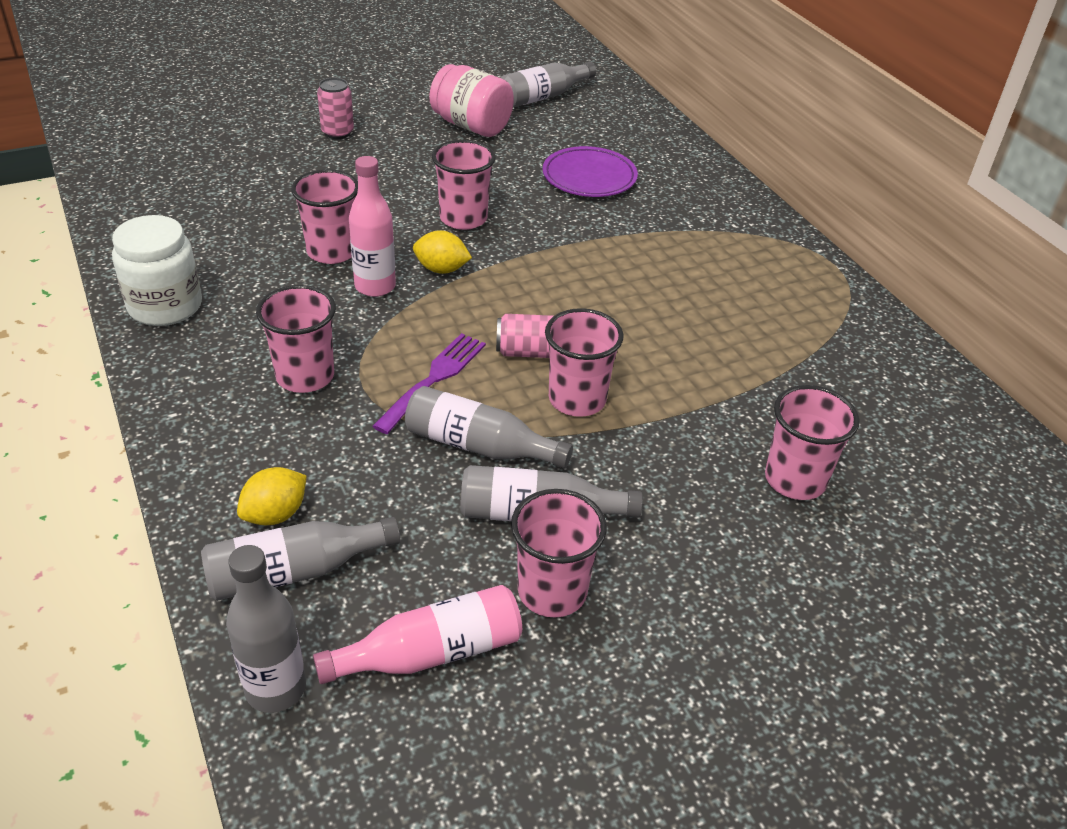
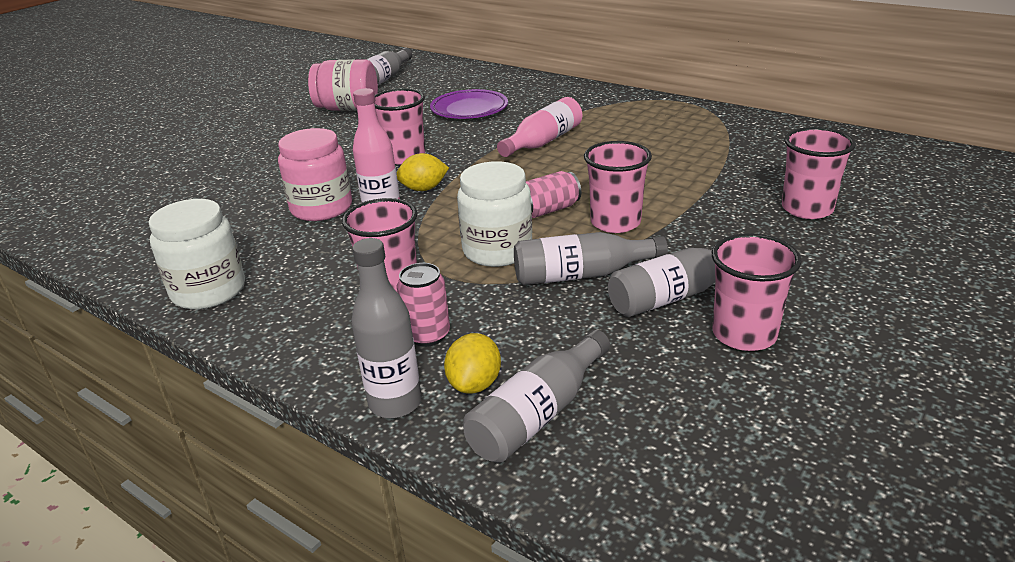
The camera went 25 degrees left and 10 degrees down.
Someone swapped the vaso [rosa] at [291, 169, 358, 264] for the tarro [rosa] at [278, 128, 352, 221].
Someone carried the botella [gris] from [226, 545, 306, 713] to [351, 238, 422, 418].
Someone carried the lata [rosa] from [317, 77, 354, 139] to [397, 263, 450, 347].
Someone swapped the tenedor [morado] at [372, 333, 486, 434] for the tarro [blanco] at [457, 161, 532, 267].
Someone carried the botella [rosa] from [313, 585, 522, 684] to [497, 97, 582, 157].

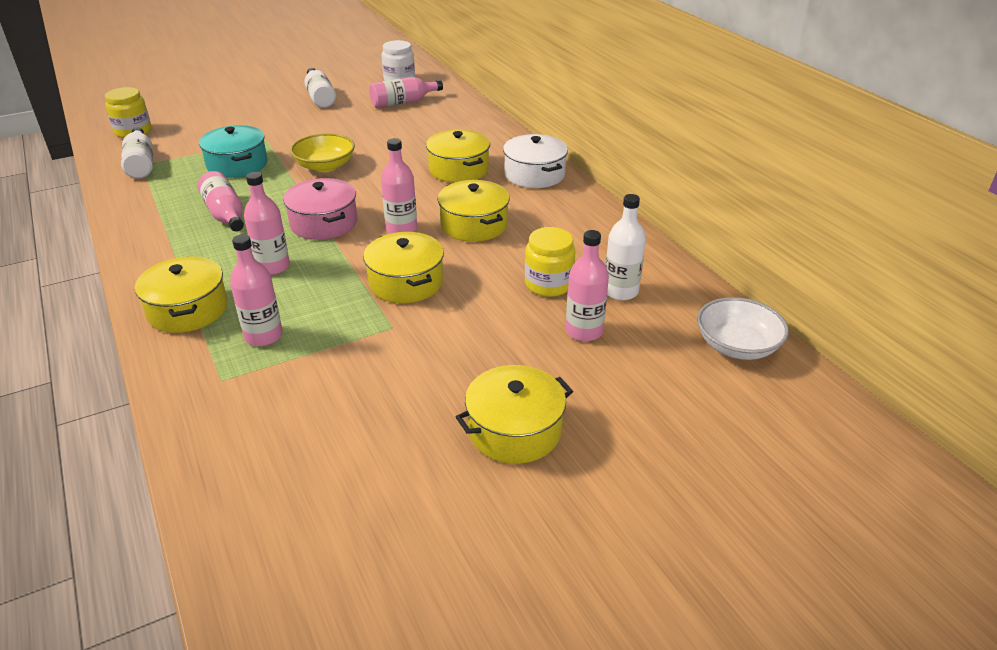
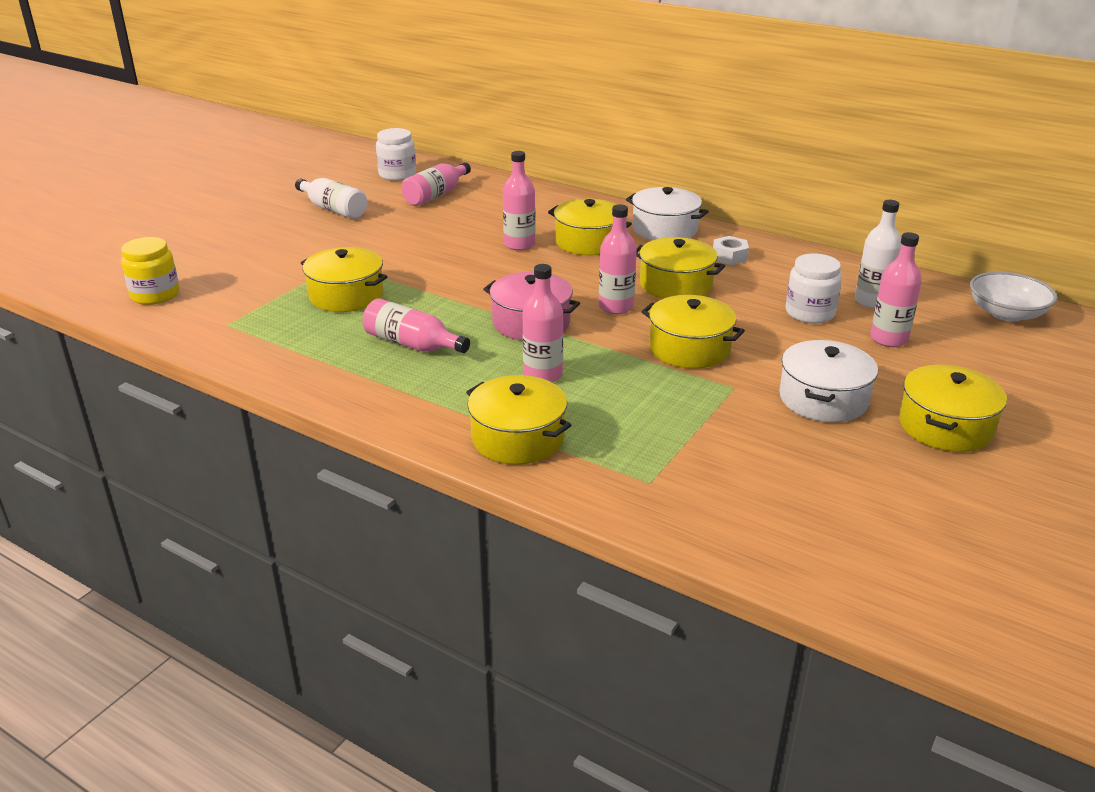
The camera went 30 degrees left and 5 degrees down.
Someone repainted the olla [turquesa] at [199, 125, 267, 178], which became the olla [amarillo] at [301, 247, 387, 312].
Someone carried the botella [rosa] from [230, 234, 283, 346] to [503, 151, 536, 251].
Someone put down the tuerca [blanco] at [713, 236, 749, 265].
Someone put down the olla [blanco] at [779, 340, 878, 422].
Someone repainted the tarro [amarillo] at [525, 227, 575, 297], which became the tarro [blanco] at [785, 253, 842, 324].
Someone took away the botella [blanco] at [121, 127, 153, 178].
Someone took away the cuenco [amarillo] at [290, 133, 355, 172].

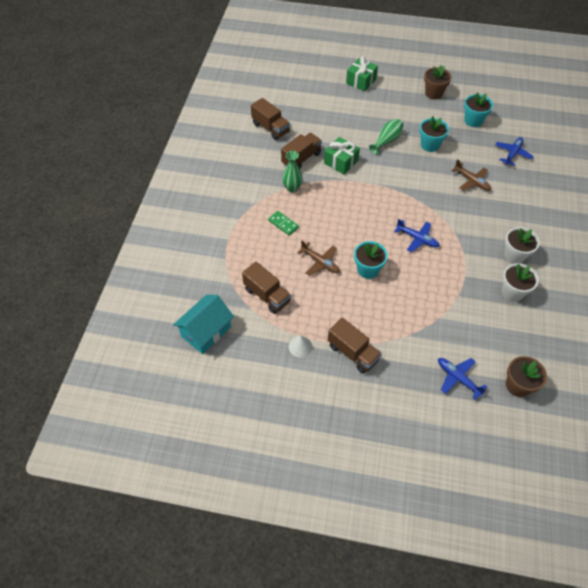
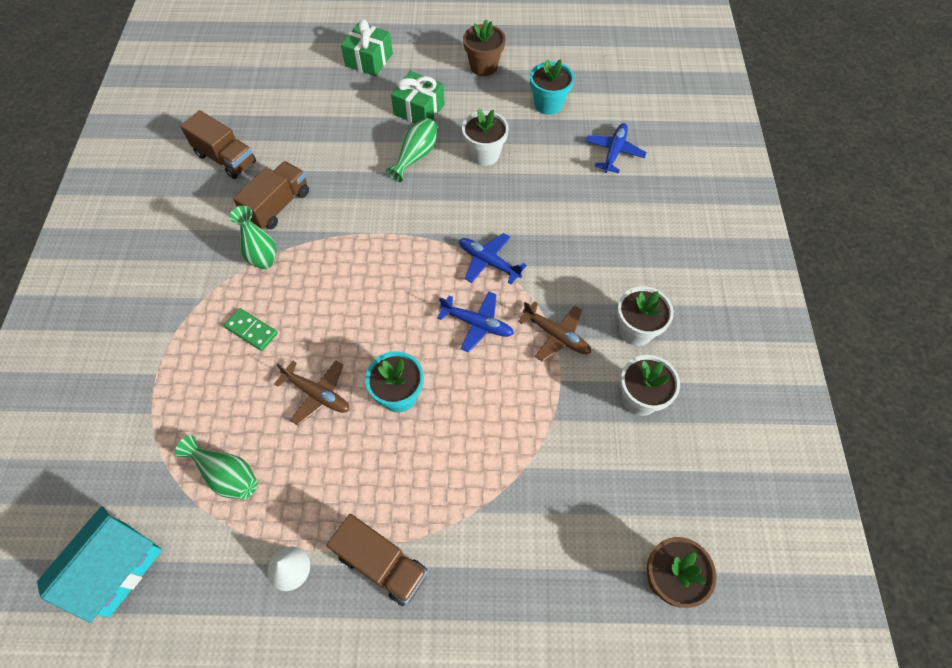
The camera went 10 degrees left and 5 degrees up.
Someone swapped the camión [marrón] at [242, 262, 291, 314] for the florero [verde] at [175, 435, 258, 500].
Someone carried the regalo [verde] from [324, 137, 360, 174] to [391, 71, 445, 123].
Someone carried the avión [azul] from [438, 358, 487, 400] to [459, 233, 527, 284].
Someone repainted the maceta [turquesa] at [419, 116, 449, 152], which became the maceta [blanco] at [462, 109, 509, 166].
Someone carried the avión [marrón] from [451, 159, 491, 191] to [518, 301, 591, 362].

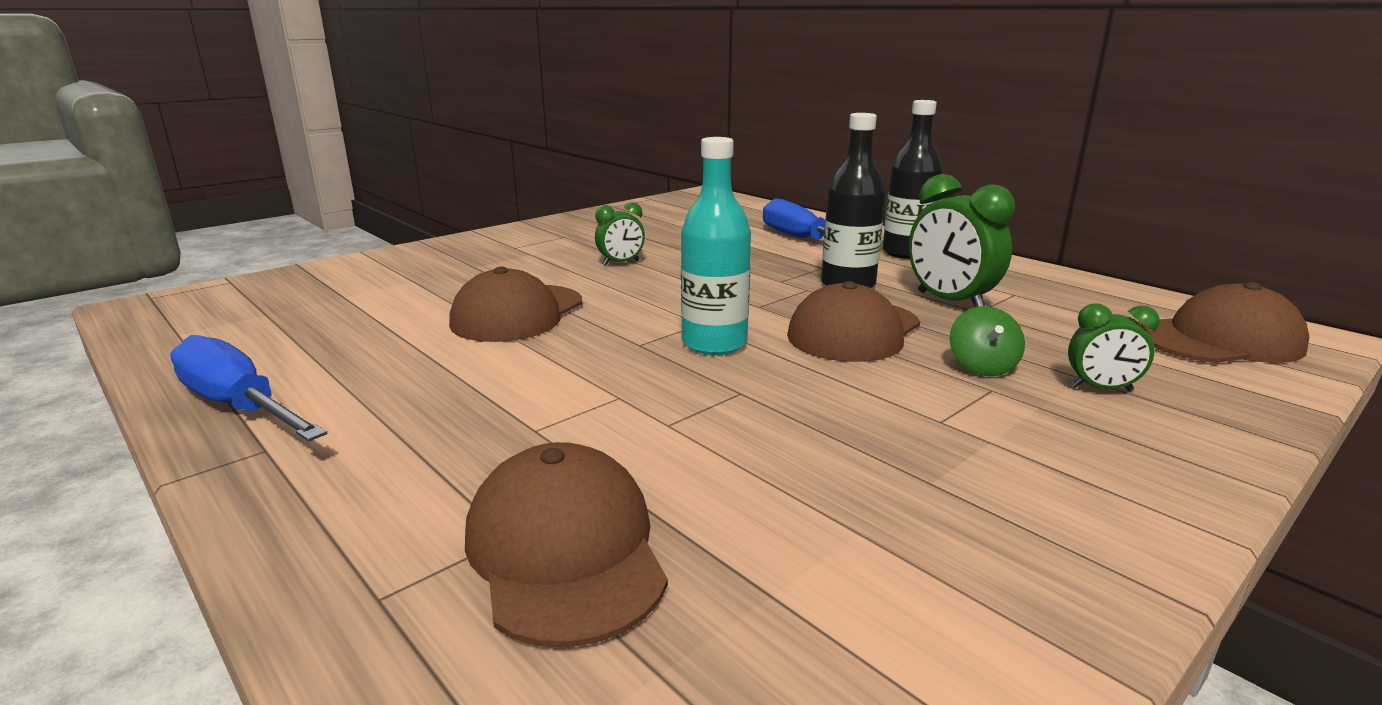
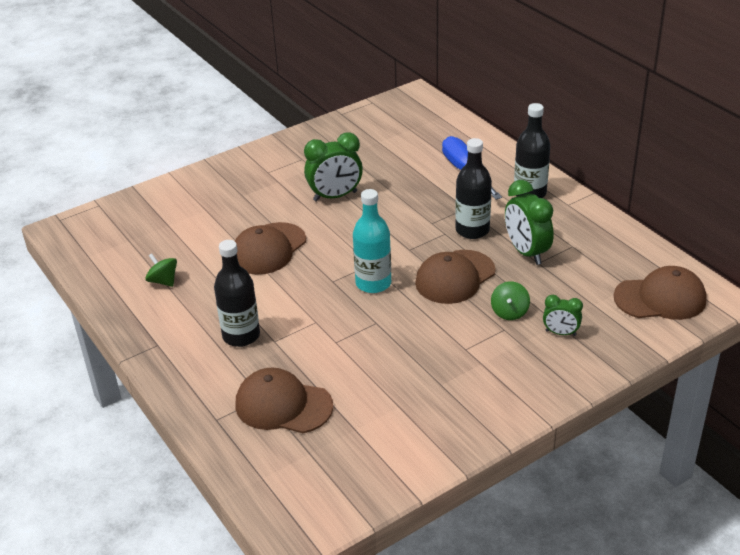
The camera went 10 degrees right and 15 degrees up.
Someone put down the peonza [verde] at [145, 253, 177, 287].
Someone put down the botella [negro] at [214, 240, 260, 347].
Someone rotated the gorra [marrón] at [465, 442, 668, 648] by 60 degrees counterclockwise.
Someone scaled the despertador [verde] at [595, 202, 645, 266] by 1.77.
Someone took away the destornillador [azul] at [170, 335, 328, 441].

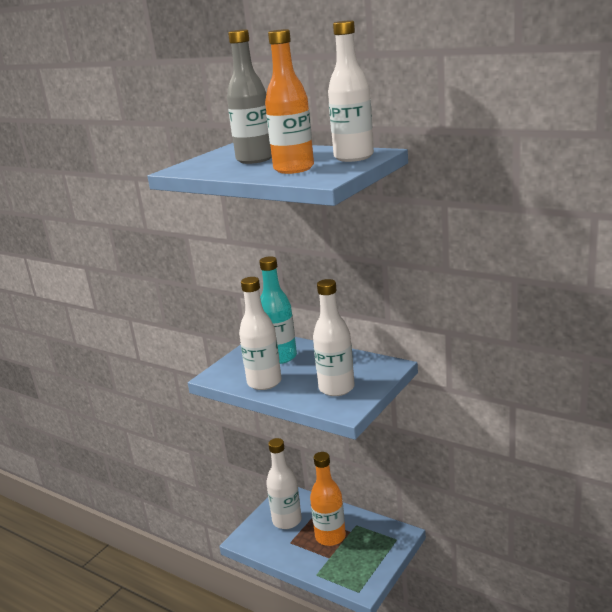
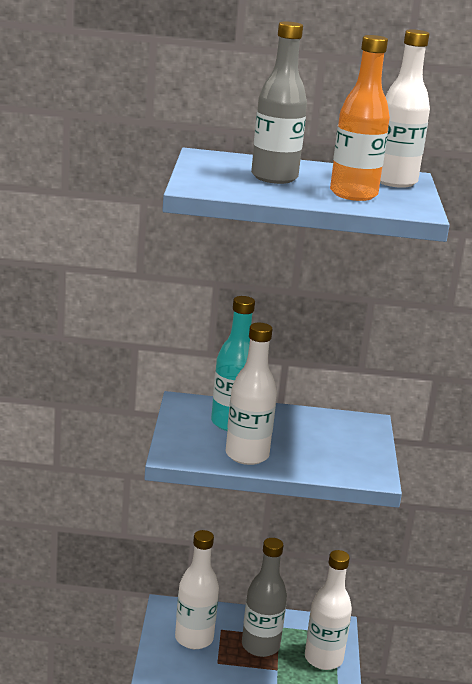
The camera went 35 degrees left and 0 degrees up.
Someone repainted the botella [naranja] at [310, 452, 346, 546], which became the botella [gris] at [242, 538, 287, 657].
Someone carried the botella [blanco] from [313, 279, 355, 396] to [305, 550, 352, 670].

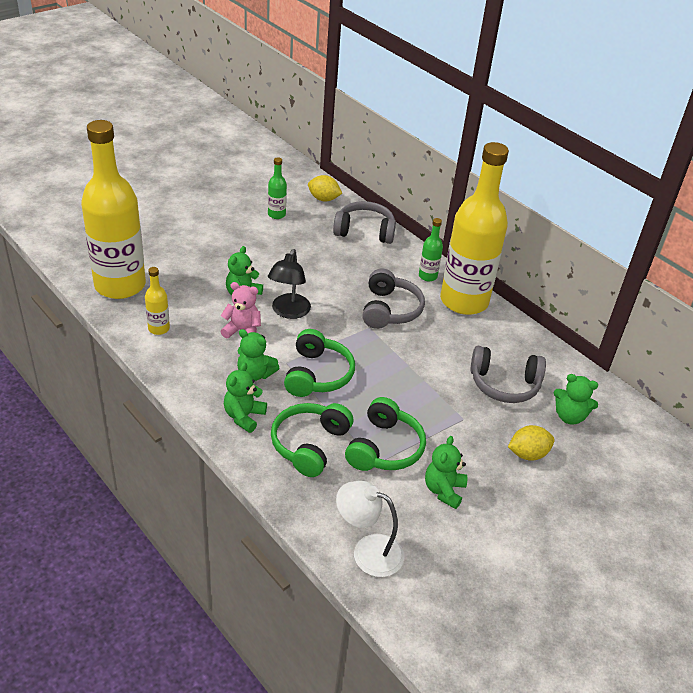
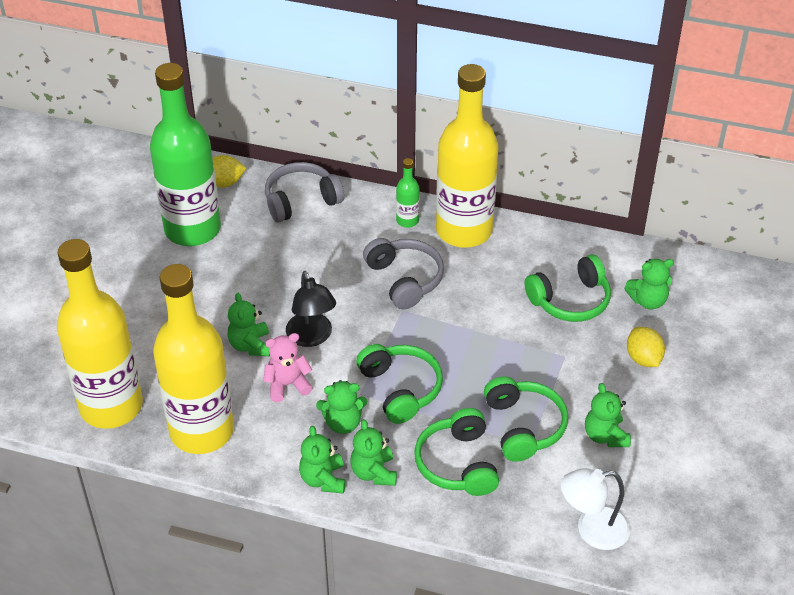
The camera went 30 degrees left and 5 degrees up.
Someone scaled the botella [verde] at [268, 157, 287, 219] by 2.49.
Someone scaled the botella [amarillo] at [145, 267, 170, 335] by 2.49.
Someone put down the osito [verde] at [299, 426, 346, 494].
Someone repainted the auriculares [gris] at [470, 346, 546, 403], which became the auriculares [verde] at [525, 254, 611, 322].
Someone rotated the limón [amarillo] at [508, 425, 555, 461] by 60 degrees counterclockwise.

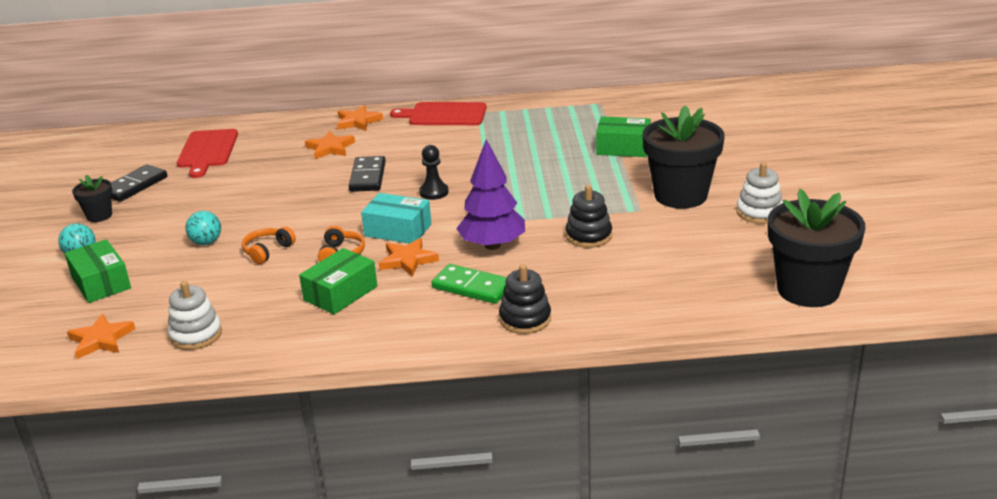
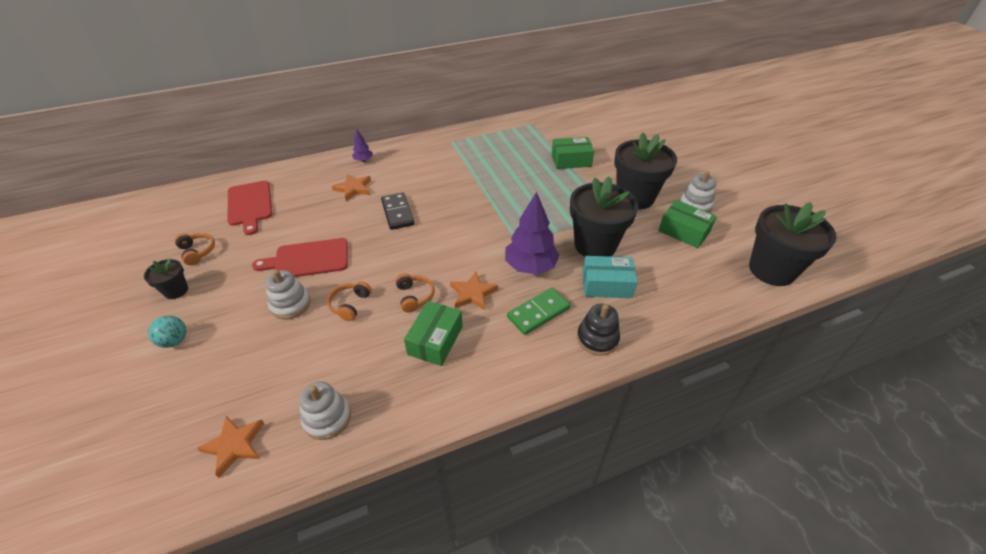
The camera went 20 degrees left and 15 degrees up.
Someone swapped the ficha de dominó [negro] at [111, 164, 167, 202] for the auriculares [naranja] at [174, 233, 215, 265].
Someone carried the tabla de cortar [rojo] from [390, 102, 486, 125] to [252, 238, 348, 277].
Someone swapped the pelota [turquesa] at [185, 211, 221, 245] for the juguete apilable [blanco] at [265, 270, 311, 319].
Someone swapped the estrella [naranja] at [337, 105, 383, 131] for the árbol [morado] at [352, 130, 373, 162].
Someone rotated the ficha de dominó [verde] at [432, 264, 507, 304] by 45 degrees counterclockwise.
Someone swapped the juguete apilable [negro] at [566, 185, 612, 248] for the maceta [negro] at [570, 176, 638, 257].
Someone carried the caja [turquesa] from [361, 193, 431, 244] to [582, 256, 638, 298].
Someone carried the caja [verde] from [65, 239, 131, 303] to [658, 200, 717, 248].
Someone took away the peón [negro] at [419, 145, 449, 200].

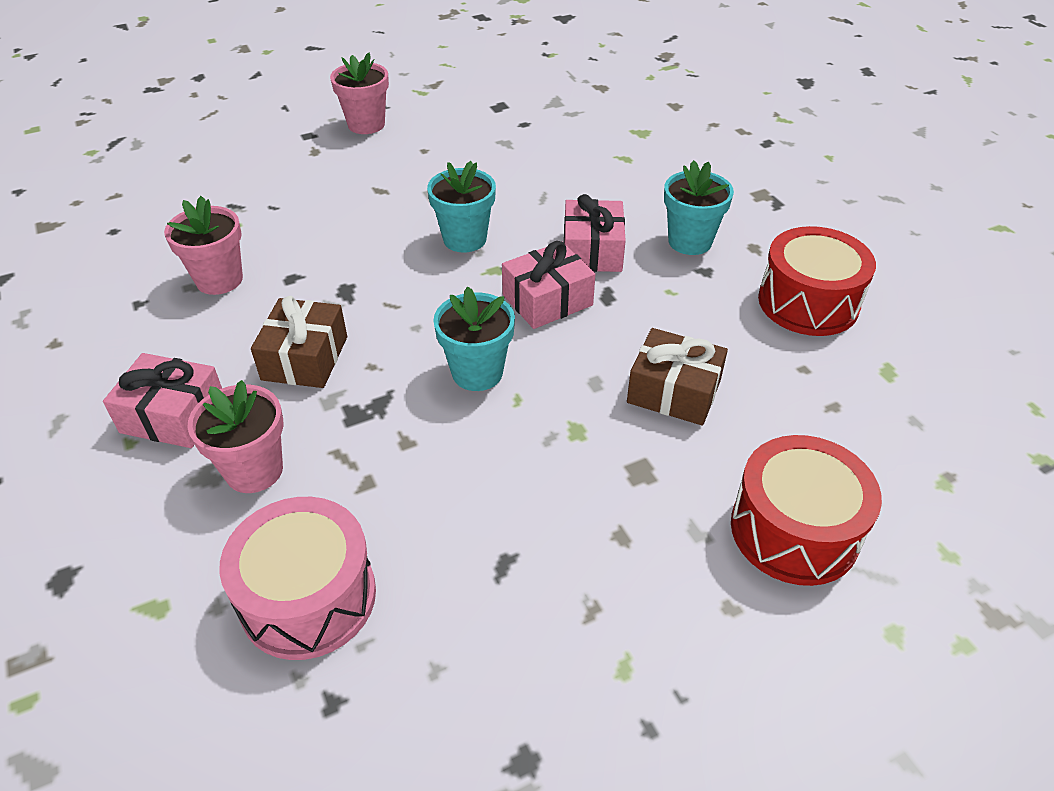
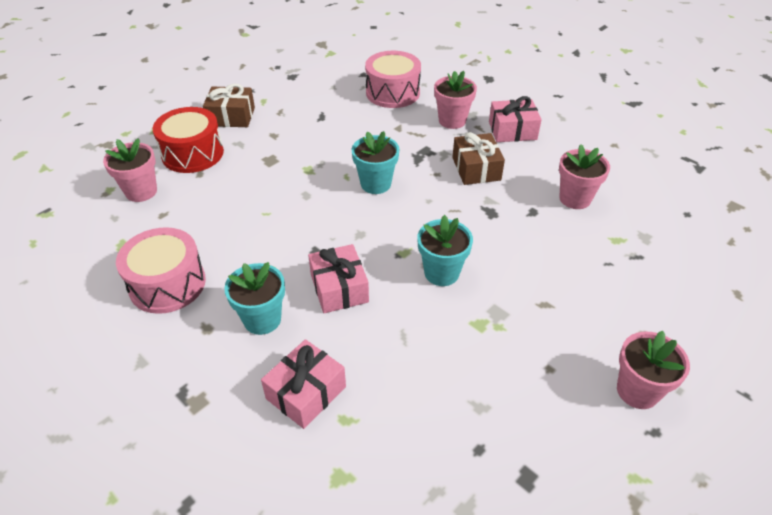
The camera went 160 degrees right and 0 degrees up.
Someone put down the maceta [rosa] at [103, 138, 157, 202].
Someone repainted the tambor [rojo] at [758, 226, 876, 336], which became the tambor [rosa] at [116, 227, 206, 314].
Someone carried the regalo [marrón] from [627, 328, 728, 426] to [203, 84, 255, 127].
Someone carried the regalo [rosa] from [502, 241, 595, 329] to [261, 339, 346, 429].

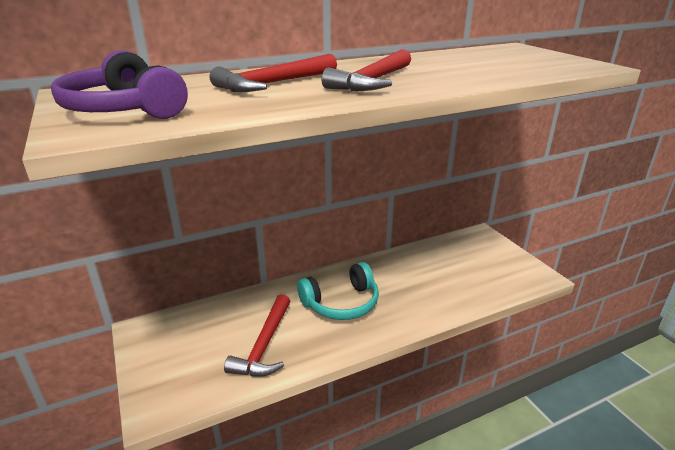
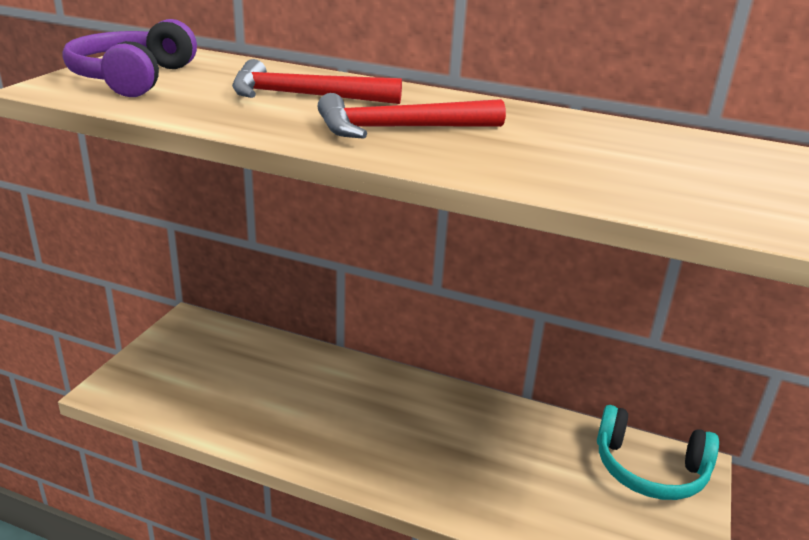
The camera went 45 degrees right and 0 degrees up.
Someone carried the auriculares [turquesa] from [297, 262, 379, 320] to [597, 405, 719, 500].
Someone took away the martillo [rojo] at [224, 294, 290, 377].

